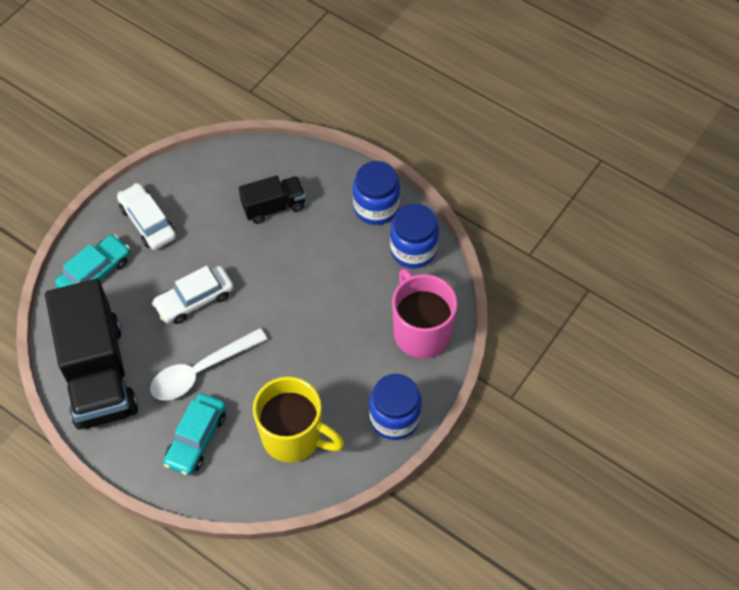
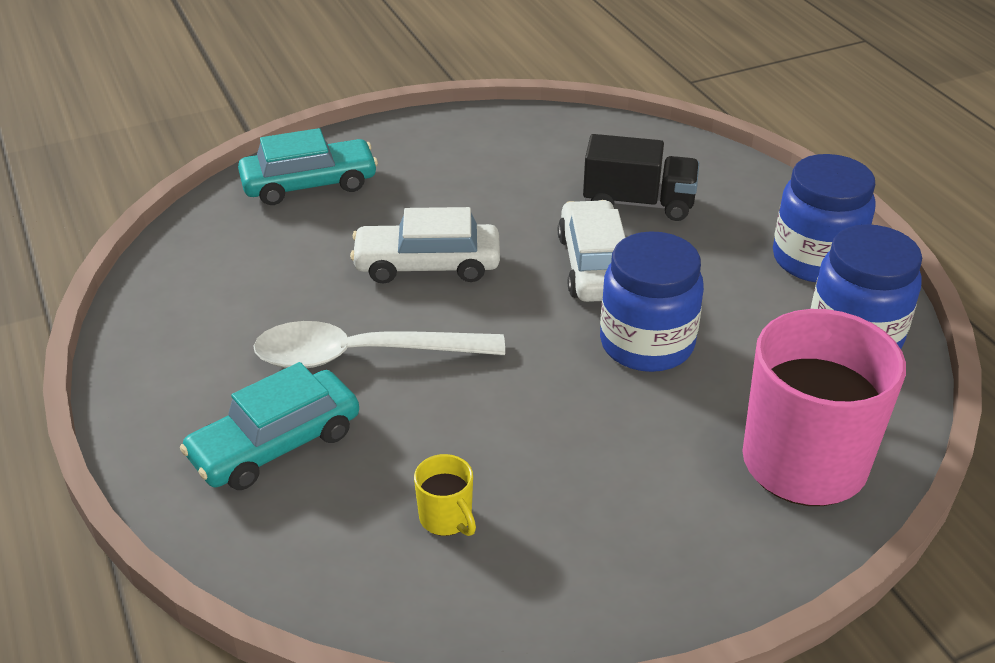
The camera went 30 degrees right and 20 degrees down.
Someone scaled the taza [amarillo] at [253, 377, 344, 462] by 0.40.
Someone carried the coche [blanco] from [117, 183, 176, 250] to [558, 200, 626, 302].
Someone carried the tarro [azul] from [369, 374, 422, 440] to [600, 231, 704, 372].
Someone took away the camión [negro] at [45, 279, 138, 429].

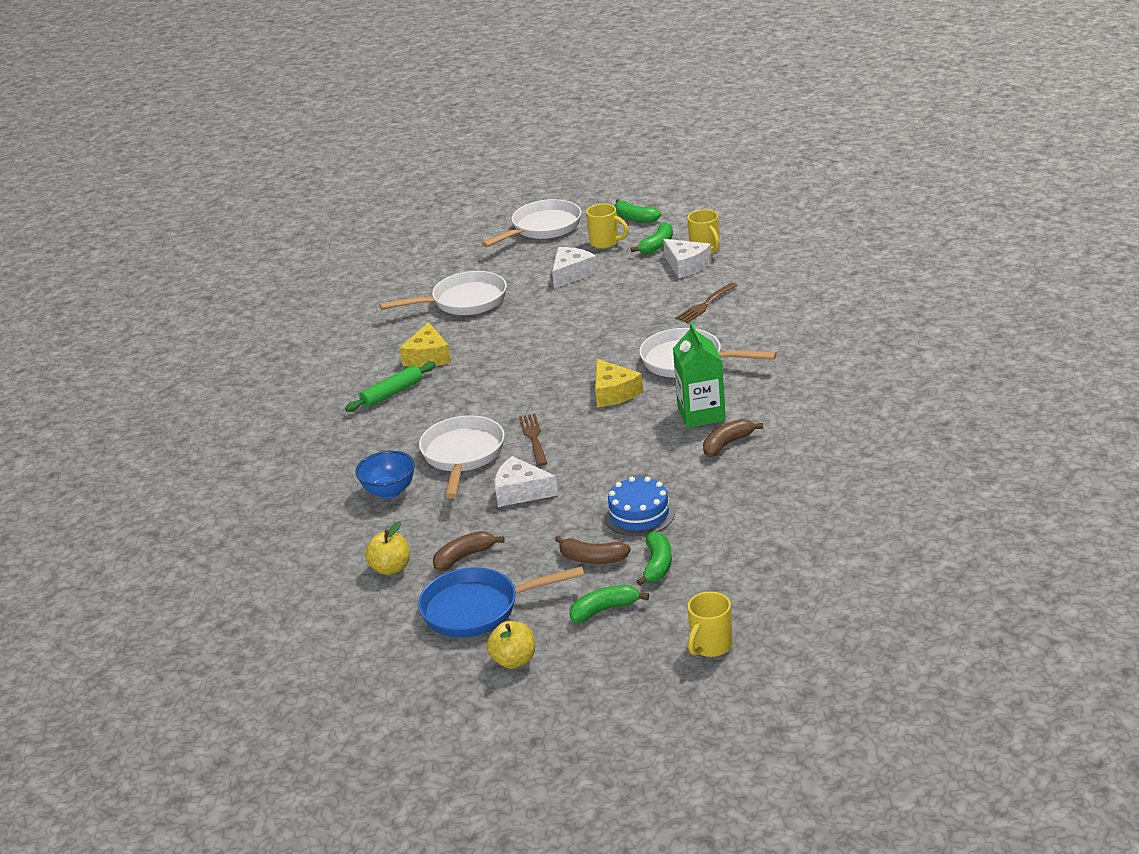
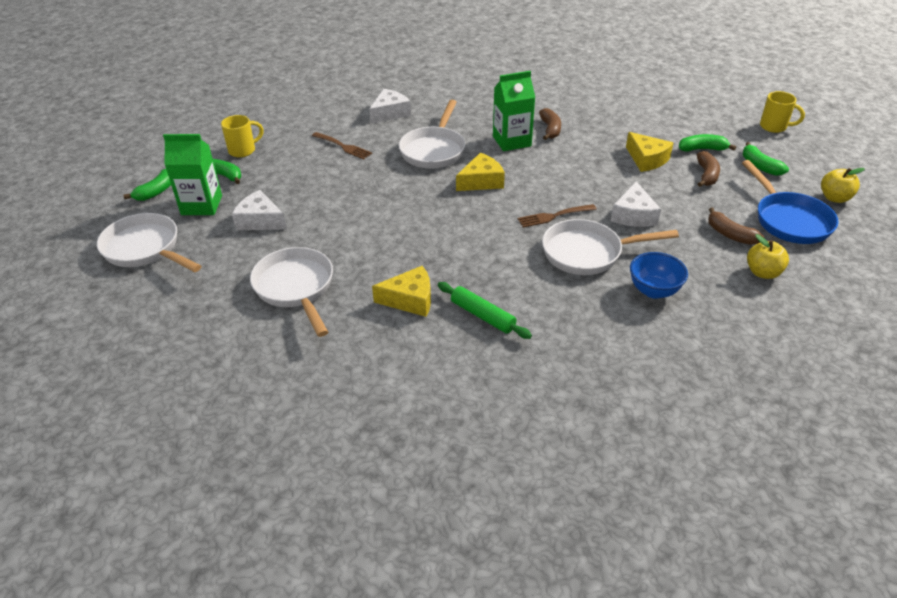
The camera went 100 degrees left and 10 degrees up.
Someone swapped the taza [amarillo] at [586, 204, 629, 249] for the cartón de leche [verde] at [163, 134, 222, 215].
Someone carried the queso [blanco] from [663, 239, 712, 278] to [369, 89, 411, 124].
Someone rotated the plátano [marrón] at [703, 419, 763, 457] by 135 degrees counterclockwise.
Someone swapped the tarta [azul] at [604, 476, 675, 536] for the queso [amarillo] at [626, 132, 673, 172].

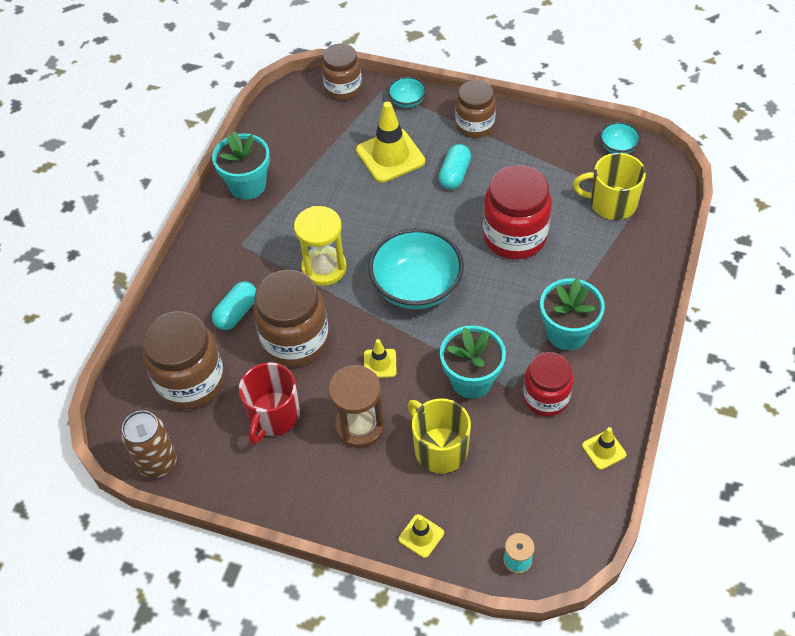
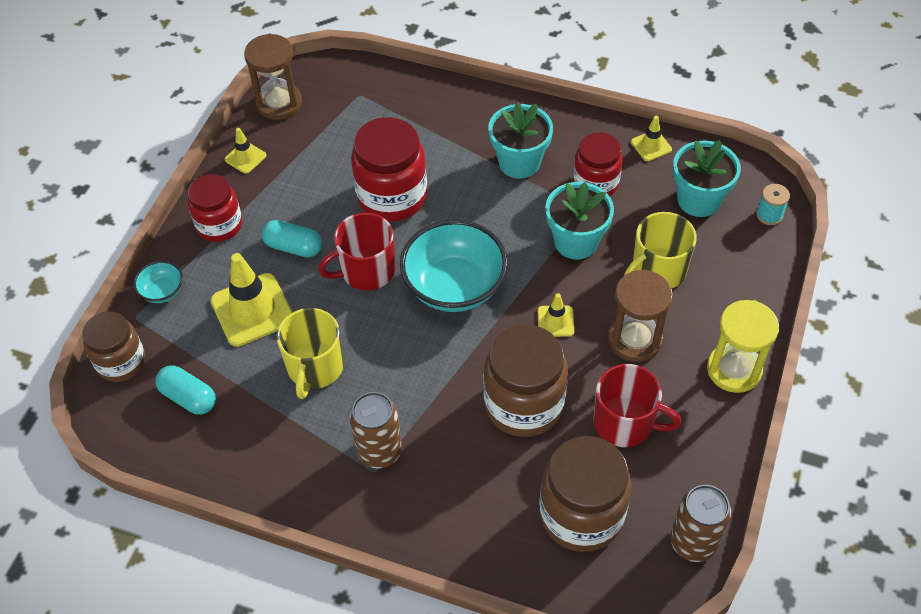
The camera went 90 degrees left and 0 degrees up.
Someone carried the cápsula [turquesa] from [212, 282, 256, 330] to [155, 365, 216, 415].
Someone repainted the tarro [marrón] at [455, 80, 496, 138], which became the tarro [rojo] at [188, 174, 242, 242].
Someone carried the cono de tráfico [amarillo] from [398, 514, 444, 558] to [225, 128, 266, 174].
Someone swapped the cuenco [turquesa] at [600, 122, 641, 154] for the reloj de arena [marrón] at [244, 33, 302, 120].
Someone carried the taza [amarillo] from [573, 153, 646, 220] to [276, 308, 344, 399].
Someone put down the taza [rojo] at [318, 213, 396, 291].
Someone put down the lata [marrón] at [350, 392, 402, 469].
Someone carried the maceta [turquesa] from [212, 131, 270, 200] to [673, 140, 741, 217].
Someone carried the reloj de arena [amarillo] from [294, 206, 347, 286] to [707, 300, 779, 393].

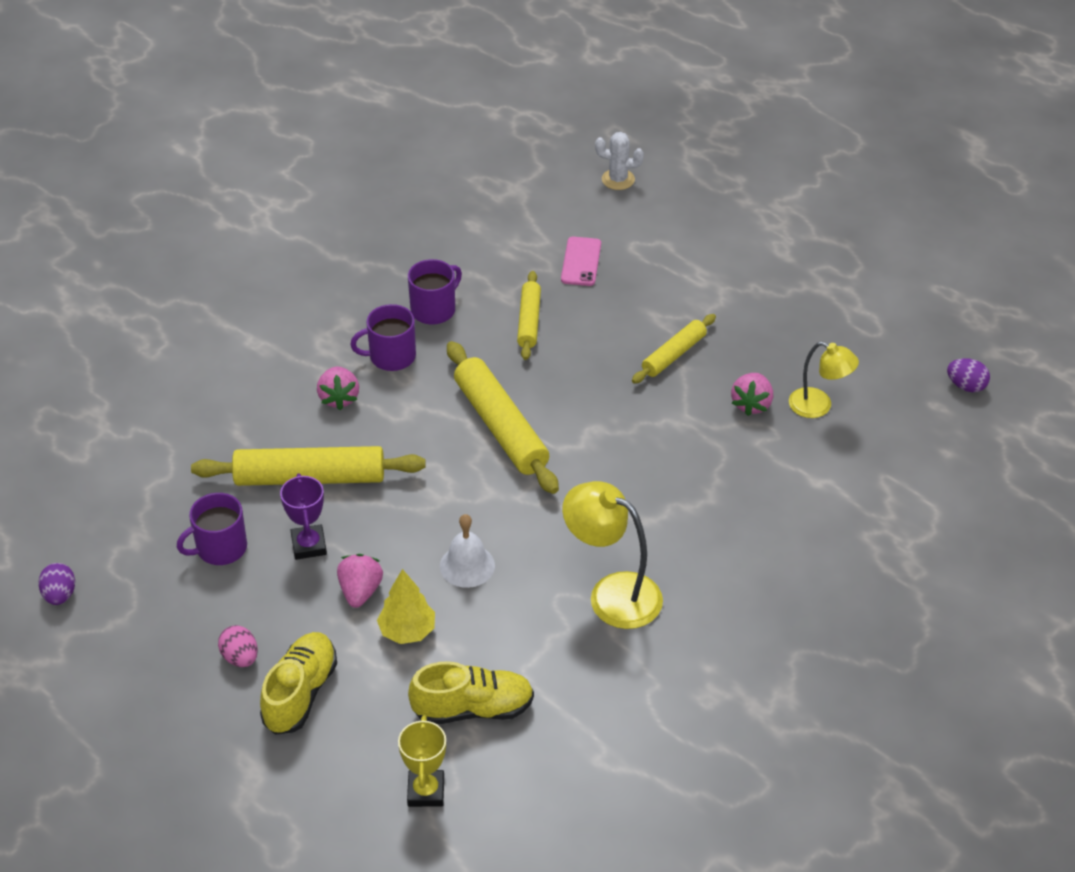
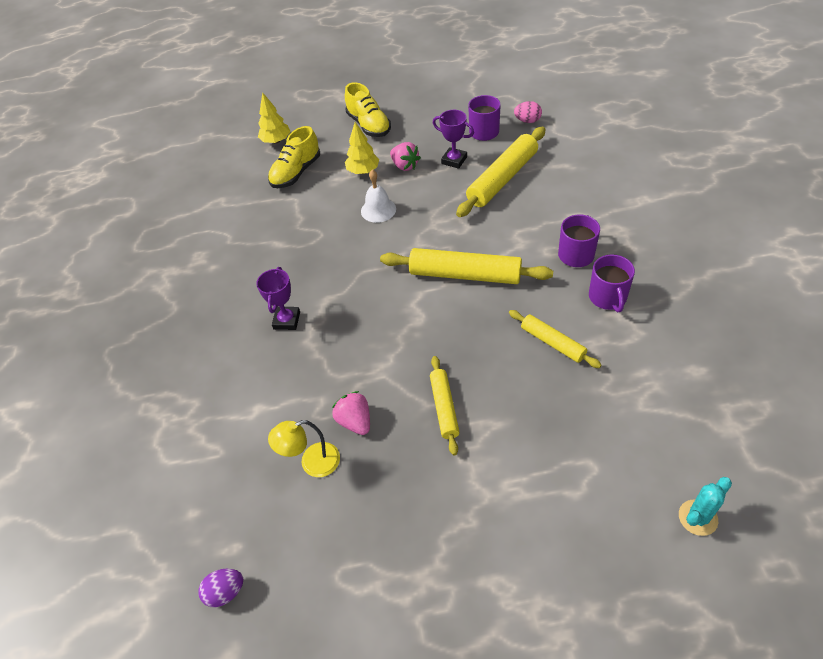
The camera went 135 degrees right and 5 degrees up.
Someone put down the trofeo [morado] at [256, 267, 300, 330].
Someone swapped the trofeo [amarillo] at [398, 715, 446, 807] for the árbol [amarillo] at [258, 92, 291, 144].
Someone carried the huevo [rosa] from [218, 625, 258, 667] to [514, 101, 542, 123].
Someone repainted the cactus [blanco] at [595, 132, 644, 190], which became the cactus [turquesa] at [679, 477, 732, 536].
Someone took away the huevo [morado] at [38, 563, 75, 605].
Someone took away the fresa [rosa] at [317, 367, 359, 410].
Someone took away the móvil [rosa] at [561, 237, 601, 286].
Someone took away the lámpara [amarillo] at [562, 481, 663, 629].

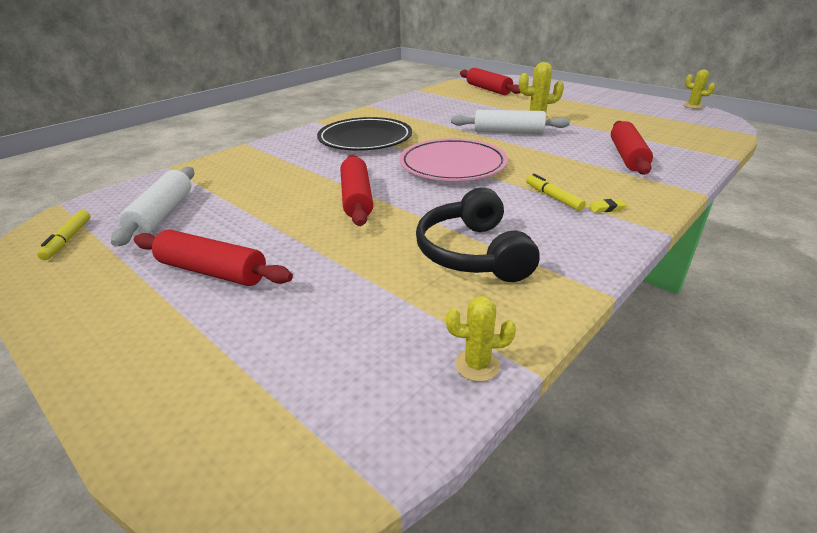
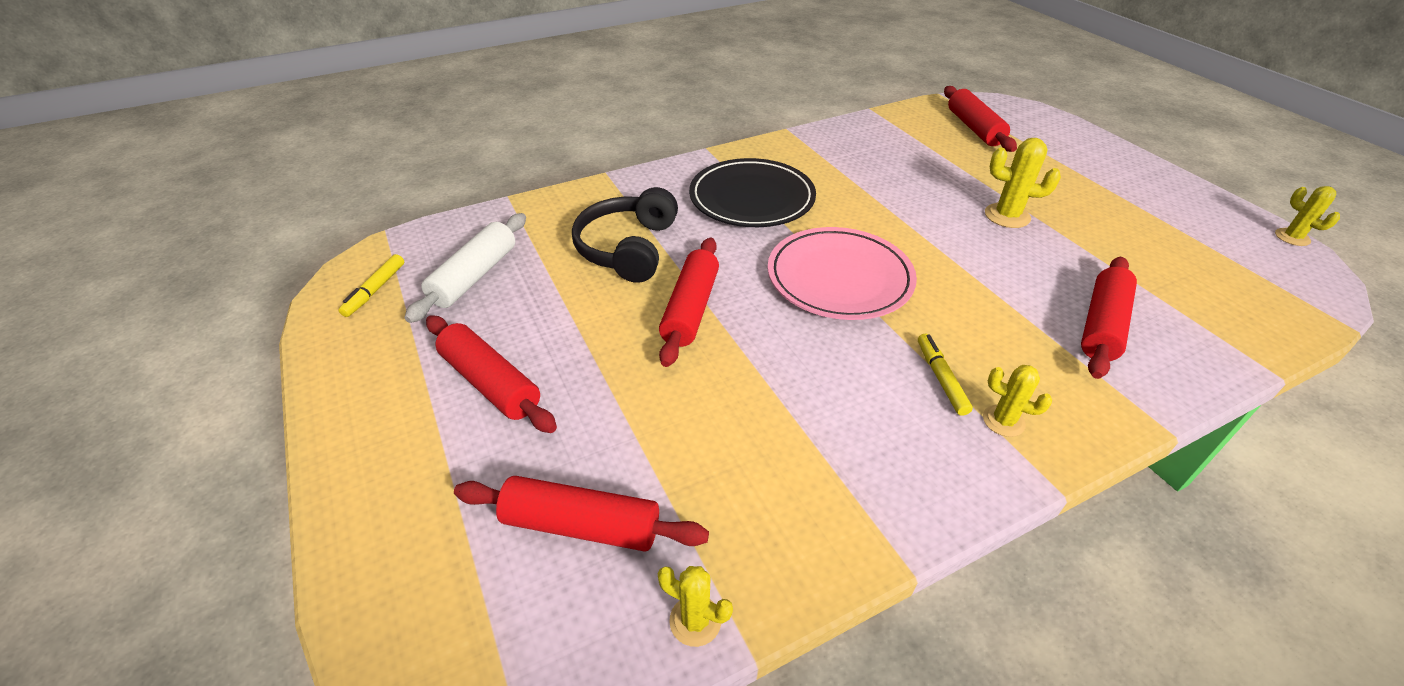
The camera went 20 degrees right and 10 degrees up.
Someone put down the rodillo [rojo] at [454, 476, 709, 552].
Someone carried the auriculares [negro] from [416, 188, 540, 282] to [572, 187, 678, 283].
Someone swapped the goma de borrar [amarillo] at [588, 199, 627, 213] for the cactus [amarillo] at [983, 365, 1052, 437].
Someone took away the rodillo [blanco] at [451, 110, 570, 134].

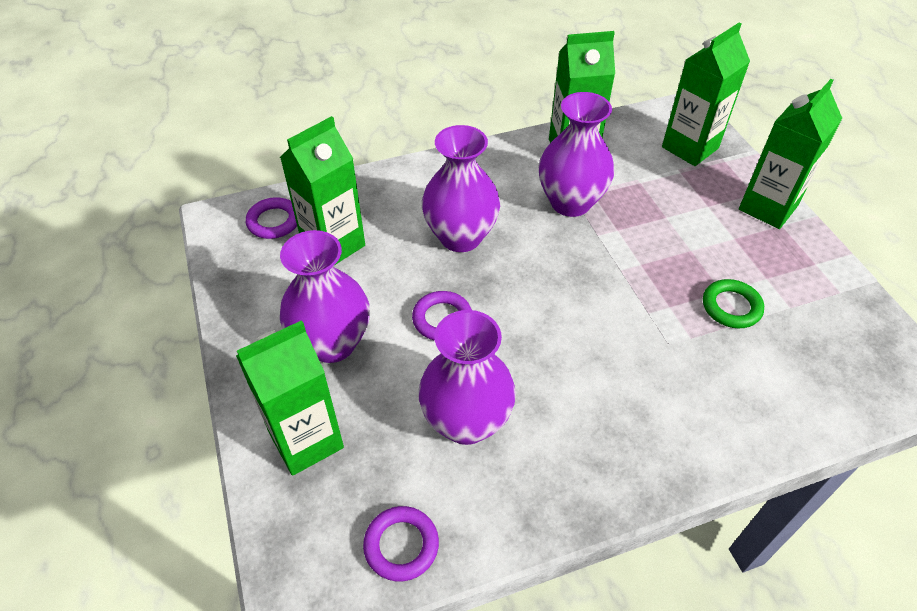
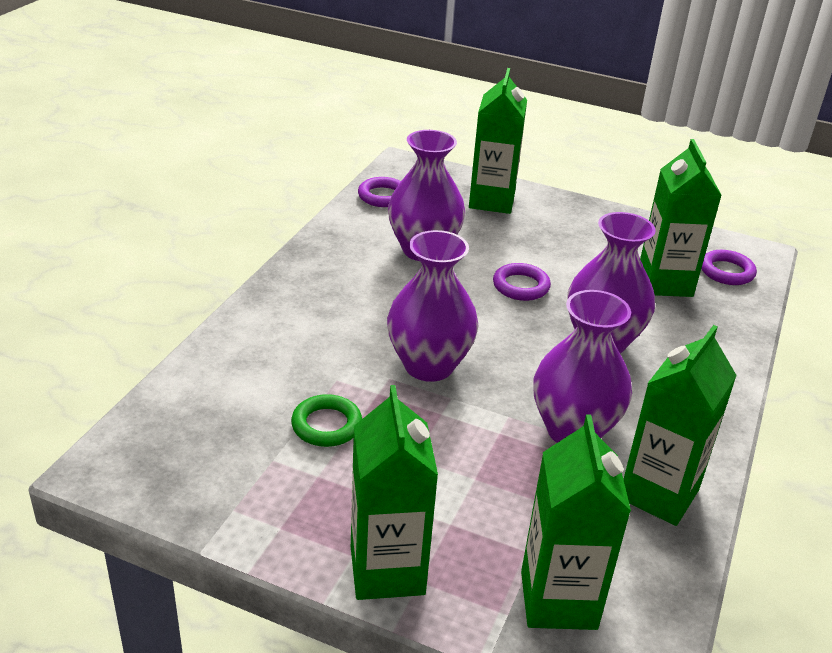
The camera went 130 degrees right and 15 degrees down.
Someone carried the florero [morado] from [280, 230, 370, 363] to [387, 230, 479, 382].

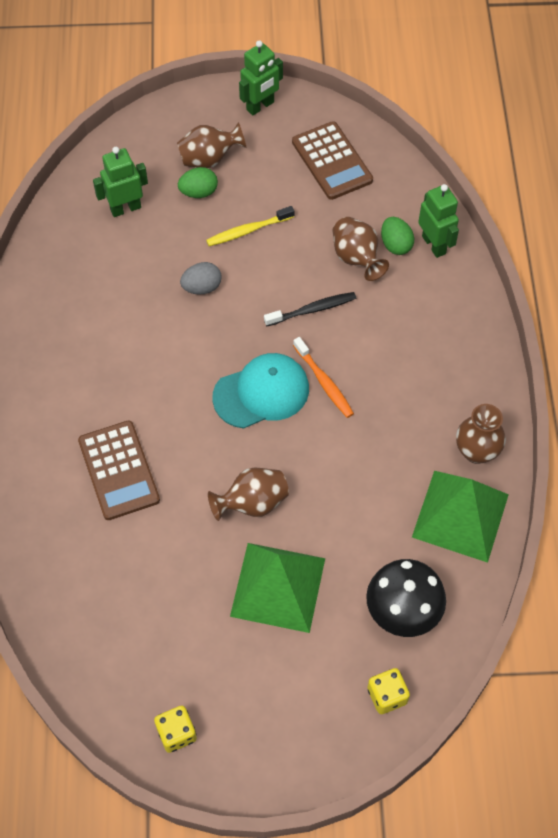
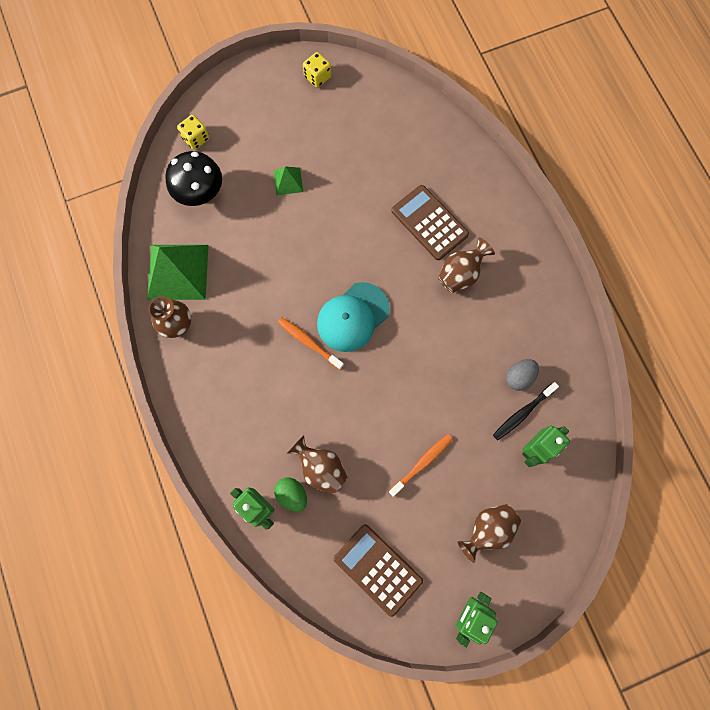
The camera went 160 degrees right and 15 degrees up.
Someone scaled the pirámide [verde] at [230, 543, 325, 633] by 0.48.
Someone repainted the cepillo de dientes [amarillo] at [206, 206, 295, 246], which became the cepillo de dientes [naranja] at [389, 434, 453, 497].
Someone carried the florero [marrón] from [208, 468, 289, 521] to [438, 237, 495, 293].
Someone carried the cepillo de dientes [negro] from [264, 292, 356, 326] to [493, 382, 559, 440].
Someone carried the huevo [gris] from [180, 262, 222, 295] to [506, 359, 539, 391].
Someone took away the huevo [verde] at [178, 167, 218, 198].

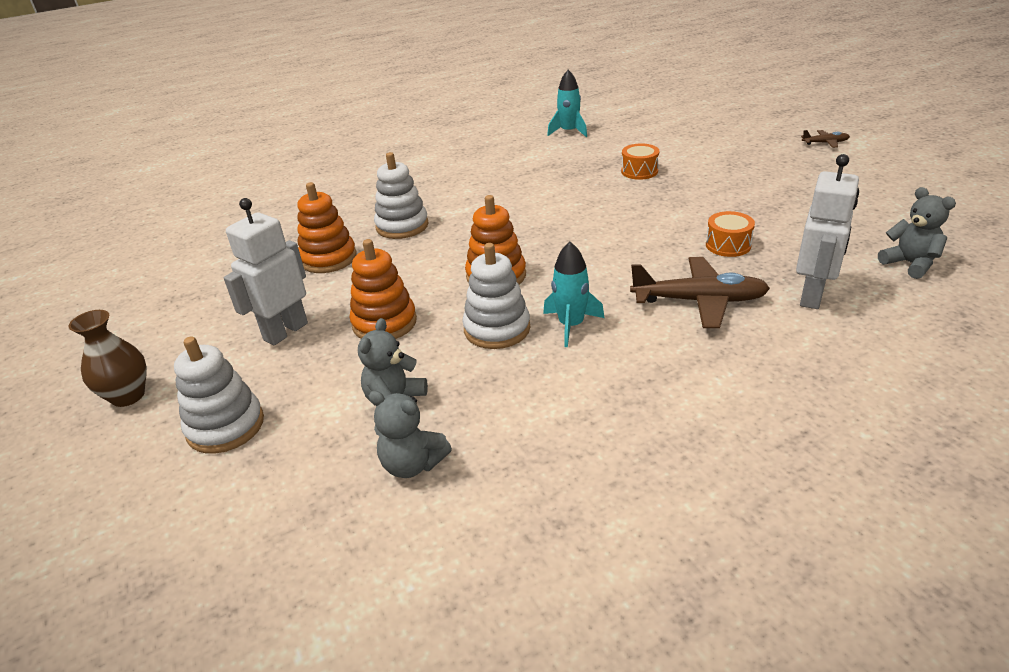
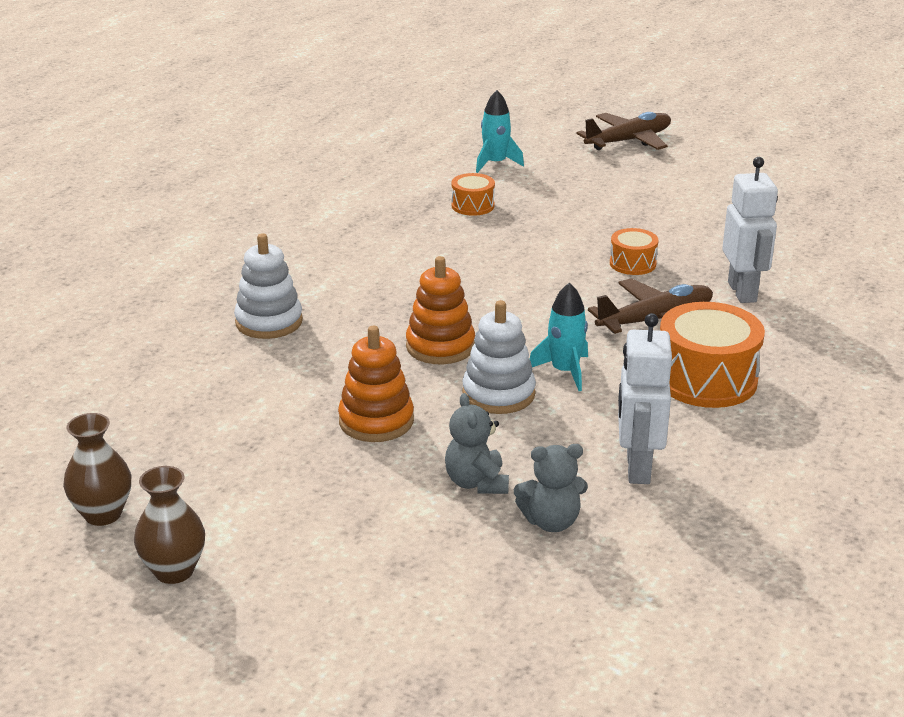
The camera went 35 degrees left and 5 degrees down.
Someone put down the florero [marrón] at [63, 413, 131, 526].
Someone carried the cohete [turquesa] from [547, 70, 587, 137] to [476, 90, 524, 173].
Someone scaled the avión [marrón] at [801, 130, 850, 148] by 2.07.
Someone carried the robot [blanco] from [224, 198, 308, 345] to [618, 313, 672, 484].
Someone put down the tambor [naranja] at [660, 302, 765, 408].
Someone took away the juguete apilable [blanco] at [174, 337, 264, 454].
Someone took away the juguete apilable [naranja] at [297, 182, 357, 273].
Someone took away the osito [gris] at [878, 187, 956, 279].

